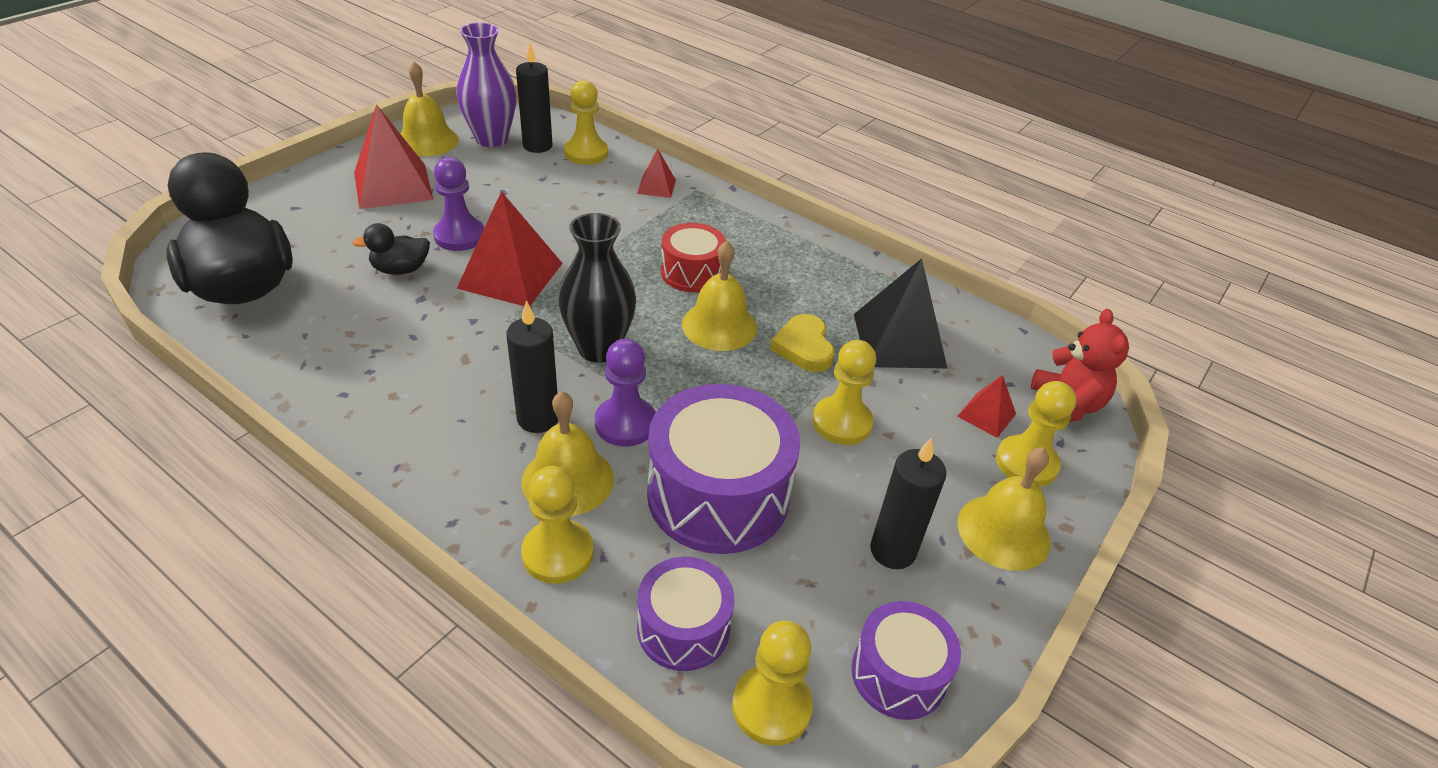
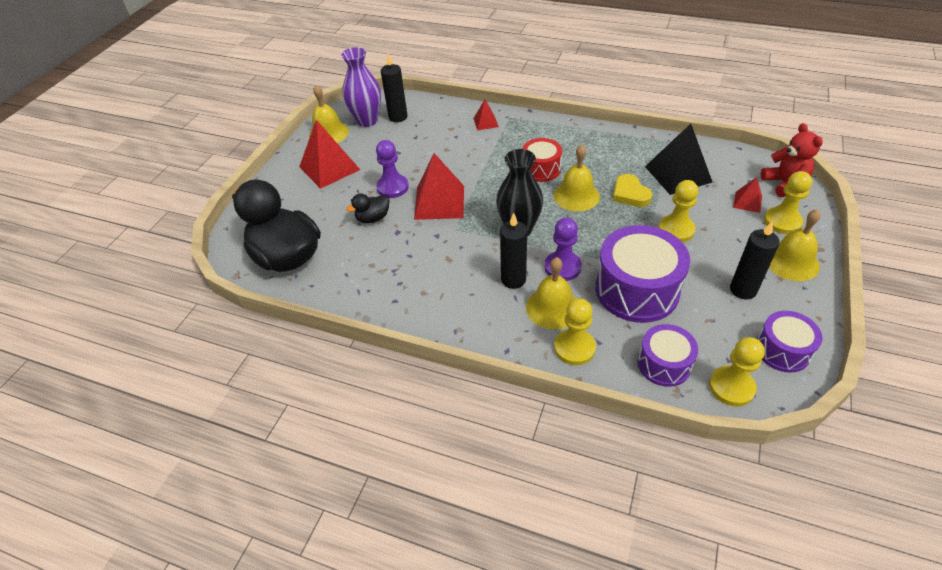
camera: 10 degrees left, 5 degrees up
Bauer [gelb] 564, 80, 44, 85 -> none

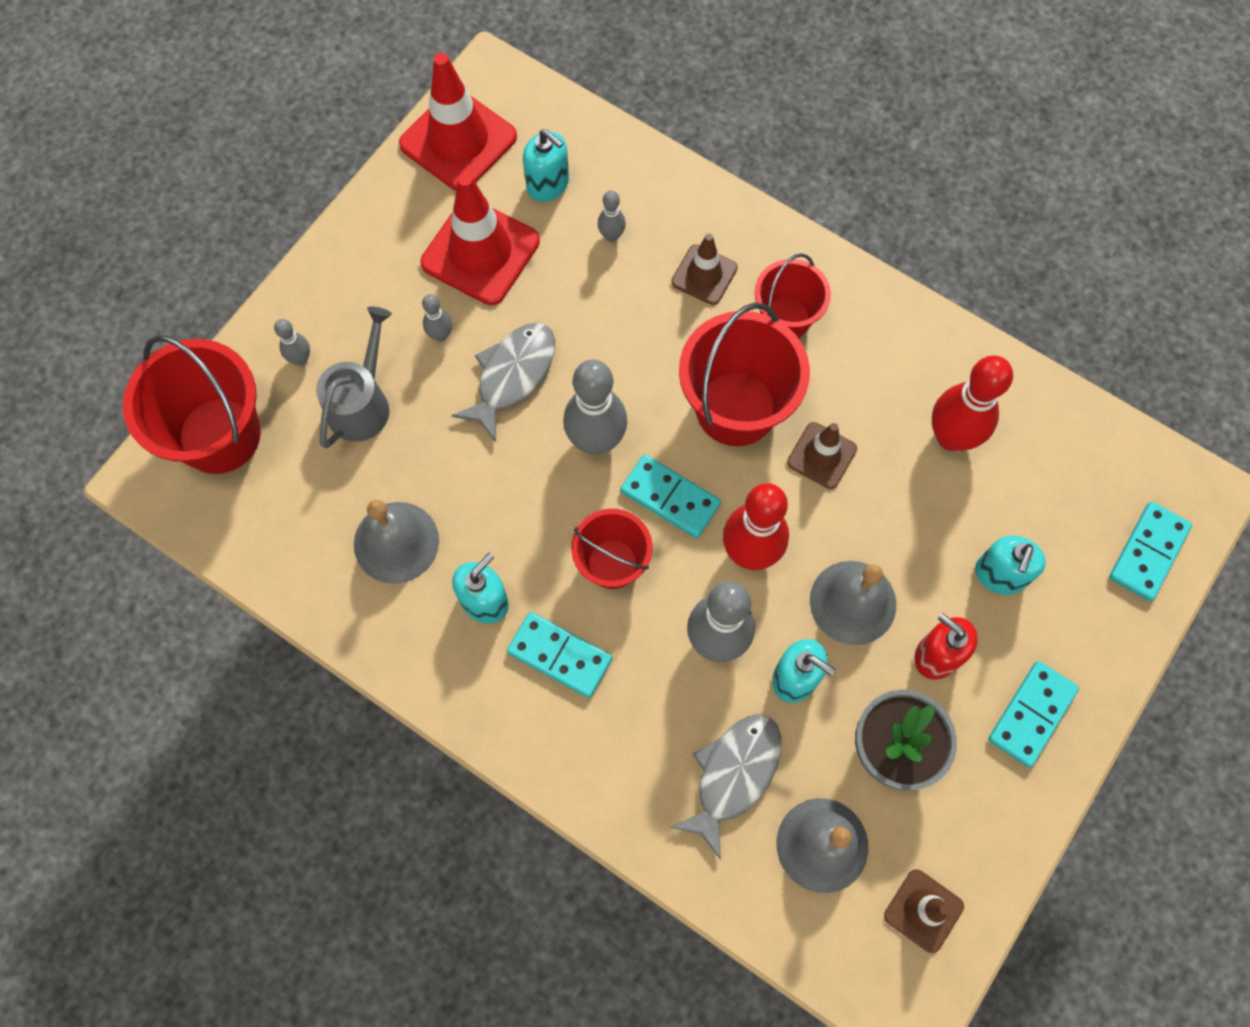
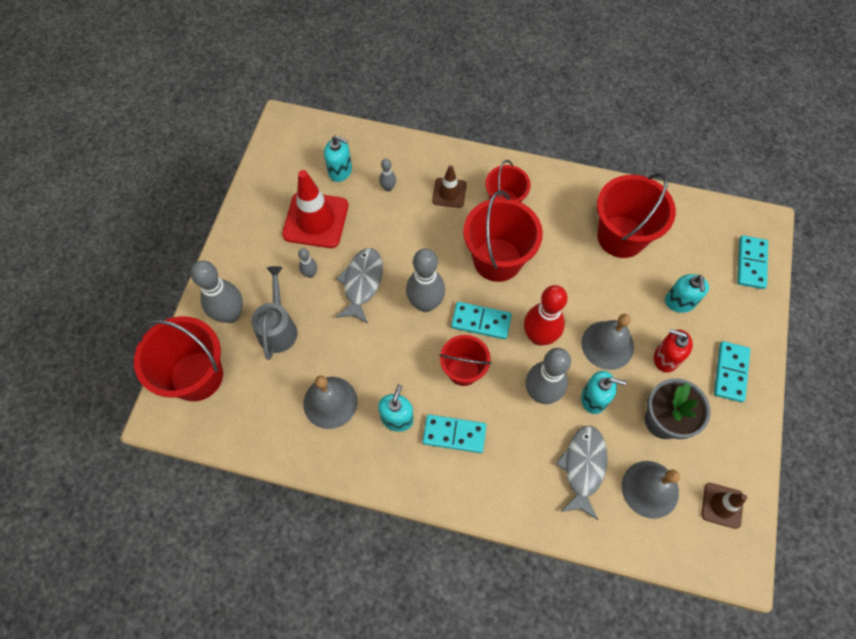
camera: 20 degrees left, 5 degrees down
Leitkegel [rot] 399, 53, 118, 138 -> none
Bowlingkegel [grau] 274, 319, 36, 46 -> Bowlingkegel [grau] 191, 261, 52, 62, x2.10
Bowlingkegel [rot] 932, 355, 81, 96 -> Eimer [rot] 597, 173, 79, 85
Leitkegel [braun] 787, 422, 70, 67 -> none

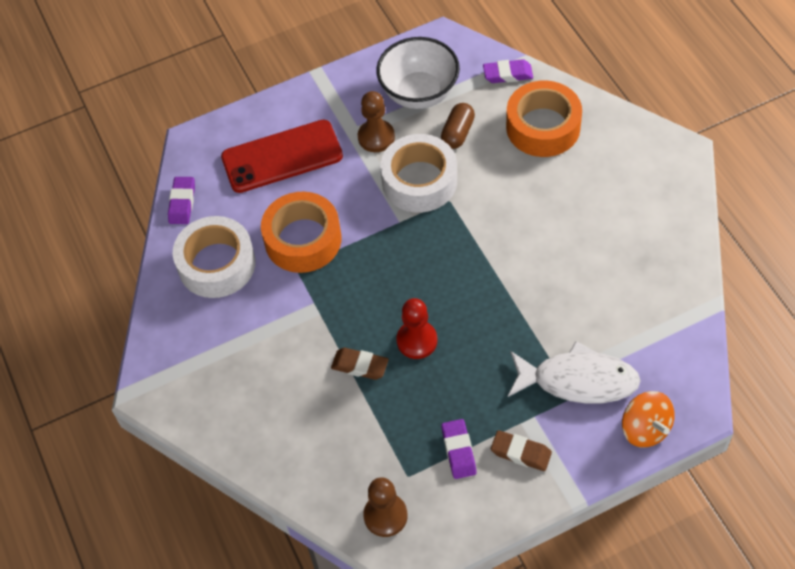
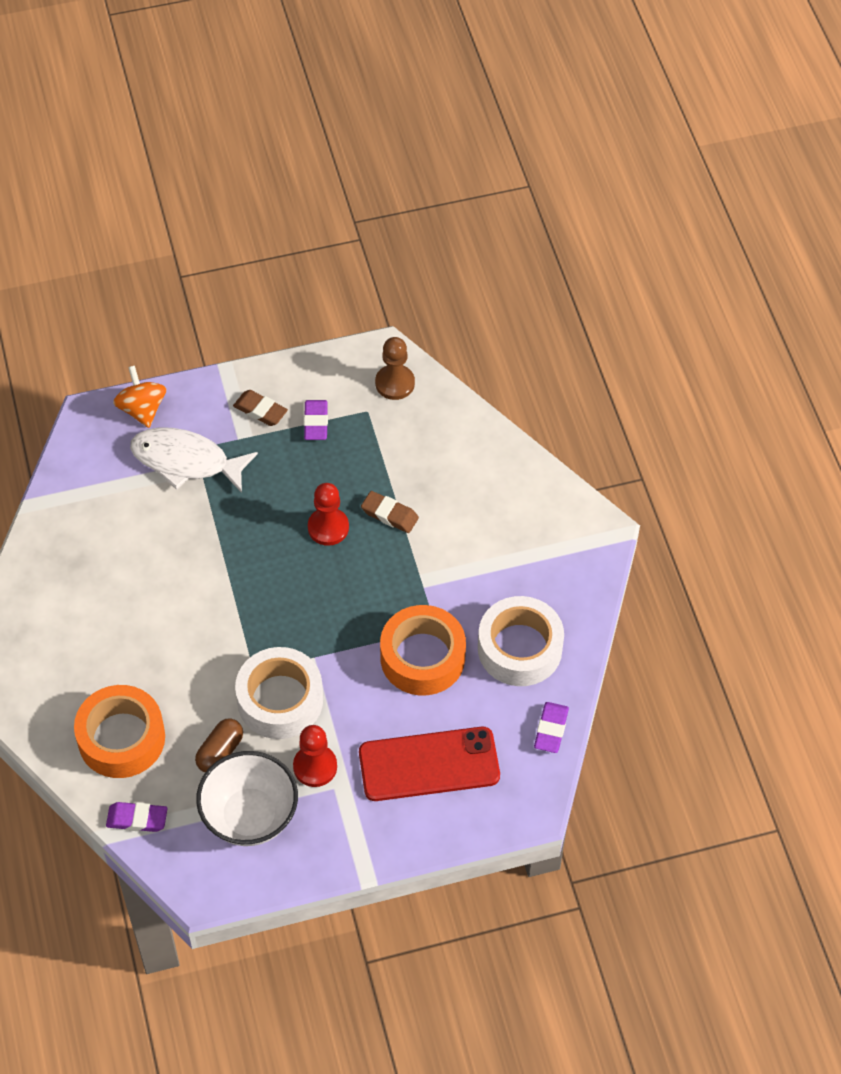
camera: 175 degrees left, 0 degrees up
Bauer [braun] 358, 91, 37, 61 -> Bauer [rot] 293, 725, 44, 62

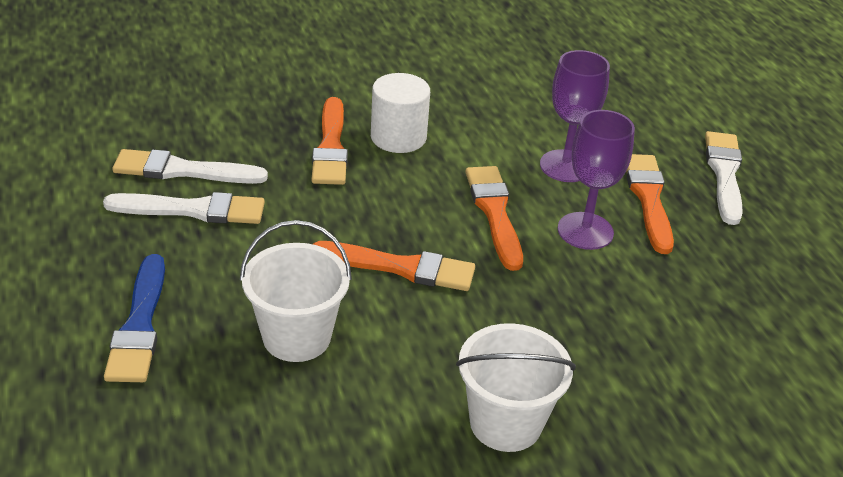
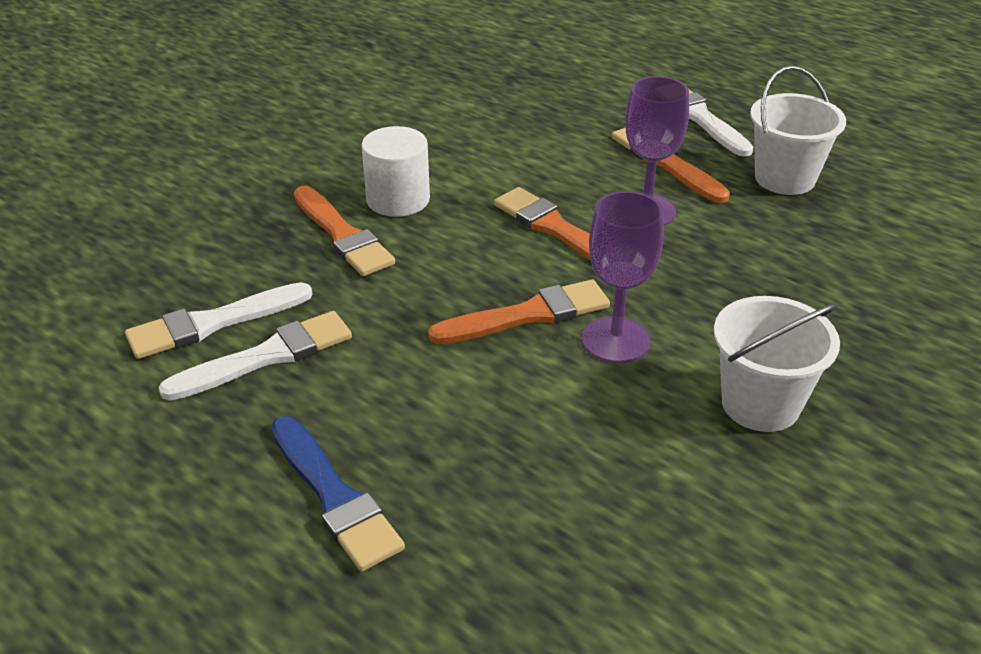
camera: 30 degrees left, 0 degrees up
Kelch [lila] 540, 50, 70, 132 -> Kelch [lila] 582, 191, 82, 172, shifted
Eimer [weiß] 240, 220, 112, 142 -> Eimer [weiß] 750, 66, 96, 129, shifted

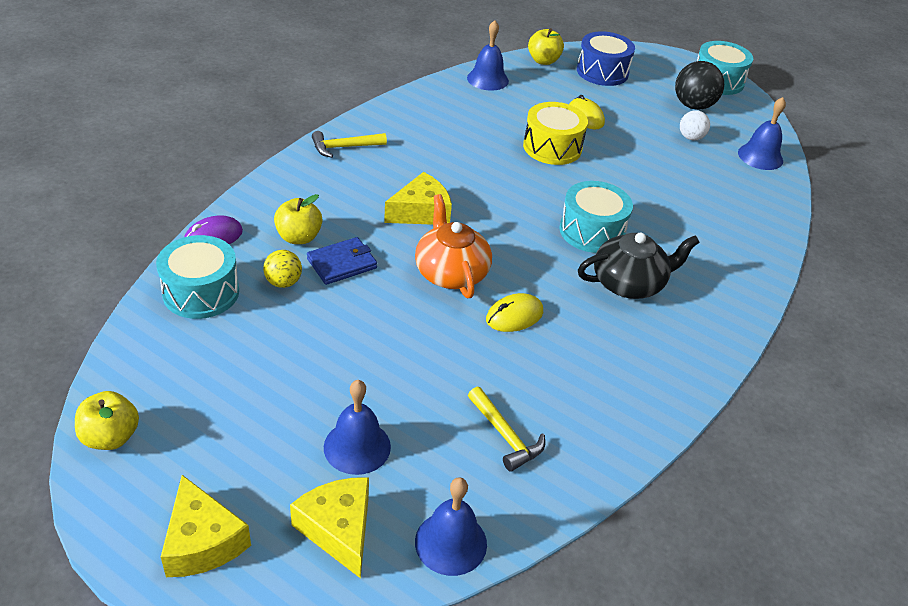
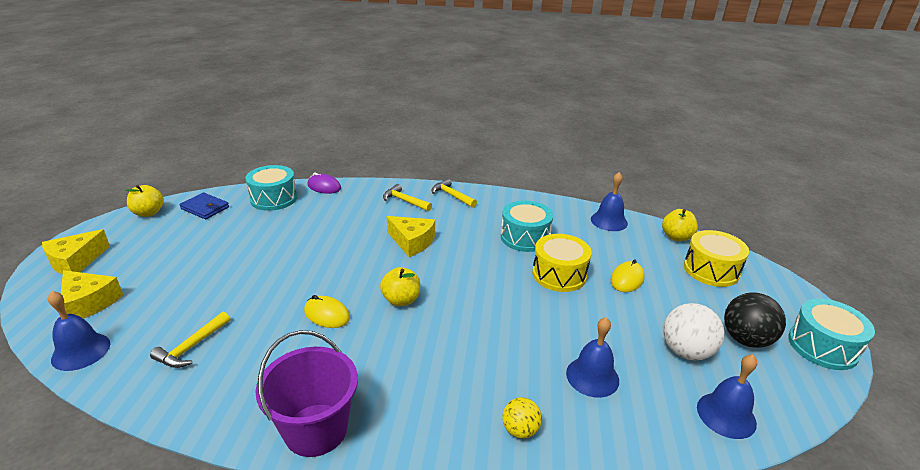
camera: 65 degrees right, 10 degrees down
Trommel [blau] 577, 31, 58, 55 -> Trommel [gelb] 684, 230, 65, 57
Ball [weiß] 680, 110, 30, 30 -> Ball [weiß] 663, 303, 61, 57, x1.67
Trommel [türkis] 559, 181, 74, 72 -> Trommel [türkis] 501, 200, 52, 52, shifted
Apfel [gelb] 274, 194, 48, 50 -> Apfel [gelb] 380, 267, 40, 39, shifted
Teekanne [orange] 415, 194, 77, 104 -> none
Teekanne [schwarz] 578, 233, 122, 66 -> none
Geldbörse [blau] 307, 237, 70, 48 -> Geldbörse [blau] 180, 192, 49, 27, shifted
Ball [gelb] 263, 250, 39, 38 -> Ball [gelb] 502, 397, 40, 42, shifted
Glocke [blau] 324, 380, 67, 95 -> Glocke [blau] 566, 317, 53, 81, shifted
Käse [gelb] 290, 477, 79, 102 -> Käse [gelb] 61, 270, 62, 49, 90 degrees clockwise
none -> Hammer [gelb] 383, 184, 49, 27
none -> Eimer [lila] 255, 330, 103, 127

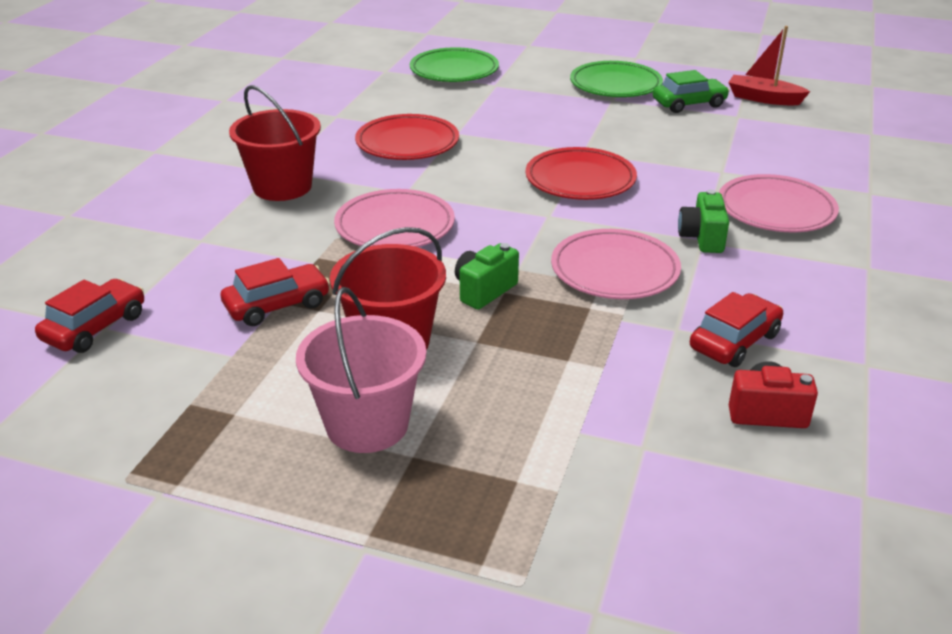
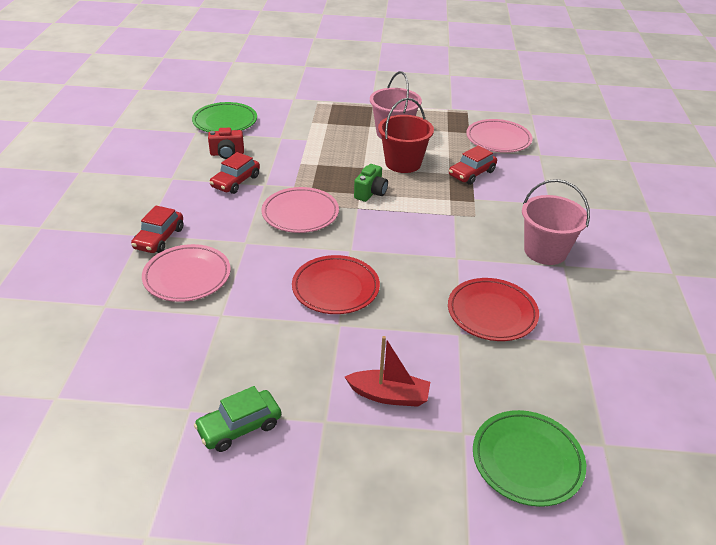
camera: 165 degrees right, 5 degrees up
Boot [rot] 728, 26, 83, 79 -> Boot [rot] 345, 336, 85, 71, shifted
Teller [grün] 570, 61, 93, 36 -> Teller [grün] 192, 102, 65, 31, shifted
Eimer [rot] 229, 85, 92, 116 -> Eimer [rosa] 522, 179, 68, 86
Teller [rosa] 334, 189, 121, 58 -> Teller [rosa] 466, 119, 67, 34, shifted
Kamera [grün] 678, 190, 51, 63 -> none
Auto [rot] 35, 279, 109, 74 -> Auto [rot] 131, 205, 52, 48, shifted

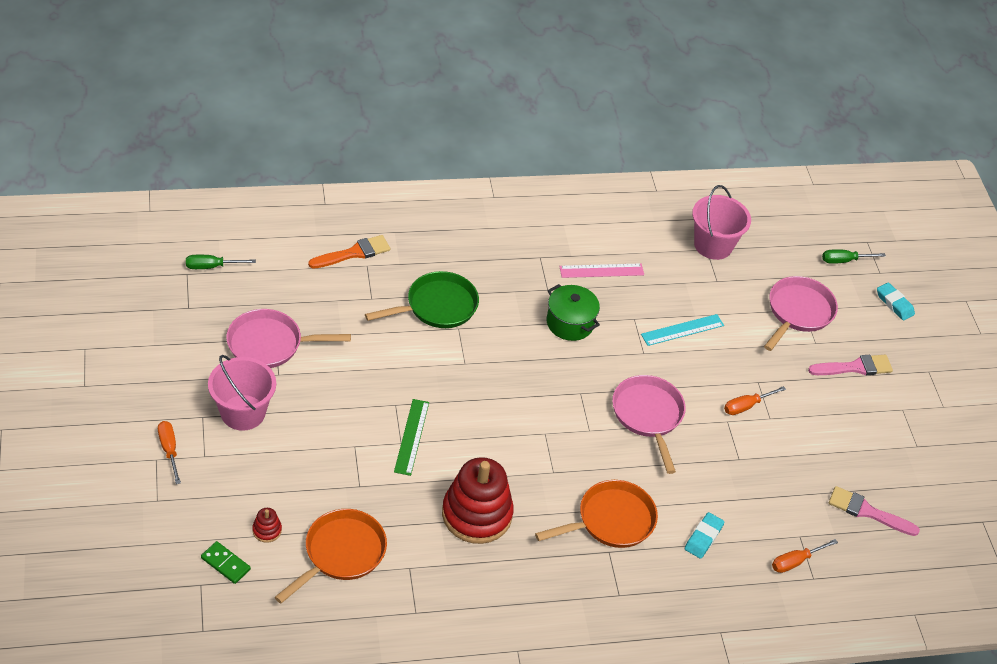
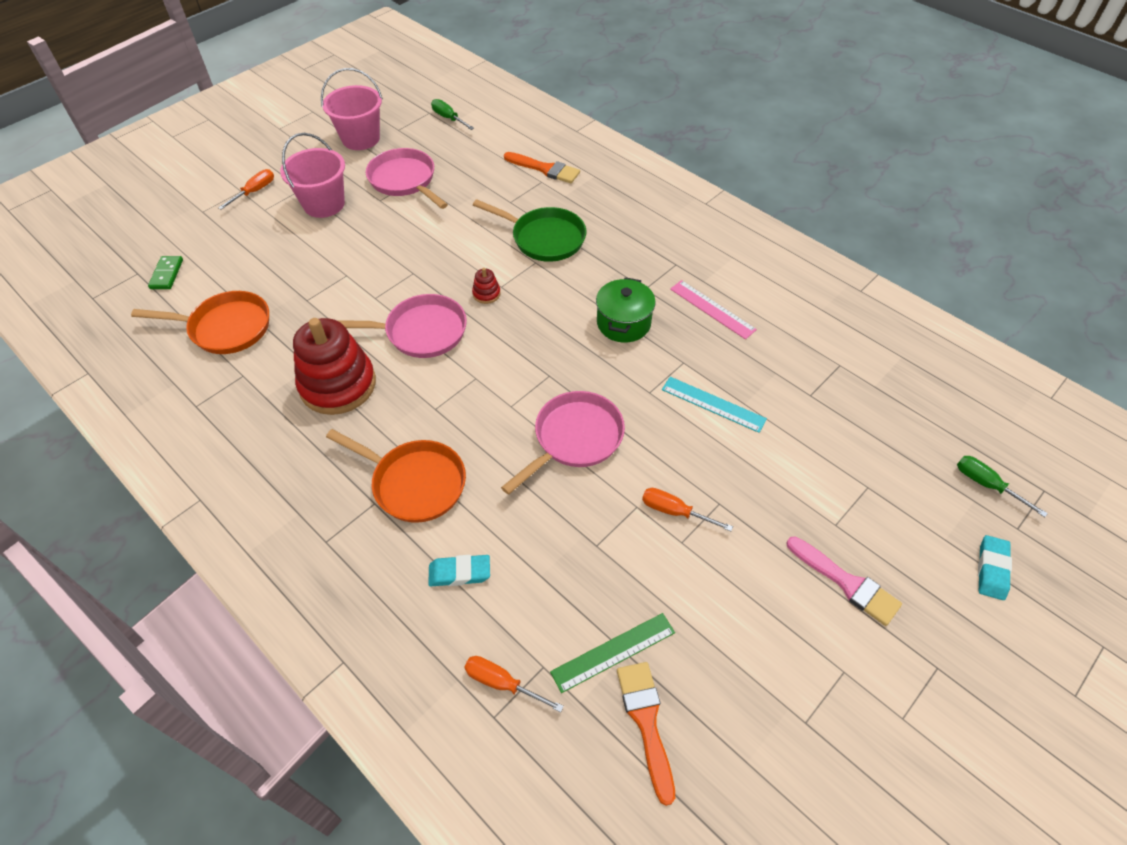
camera: 60 degrees right, 5 degrees up
Eimer [rosa] 692, 185, 59, 75 -> Eimer [rosa] 321, 68, 62, 82, shifted
Pfanne [rosa] 764, 276, 74, 75 -> Pfanne [rosa] 337, 294, 130, 64, shifted
Lineal [grün] 394, 399, 35, 77 -> Lineal [grün] 550, 613, 125, 80, shifted
Pinsel [rosa] 829, 486, 91, 50 -> Pinsel [orange] 617, 662, 58, 144
Stapelspielzeug [rot] 252, 508, 30, 35 -> Stapelspielzeug [rot] 472, 268, 29, 36, shifted

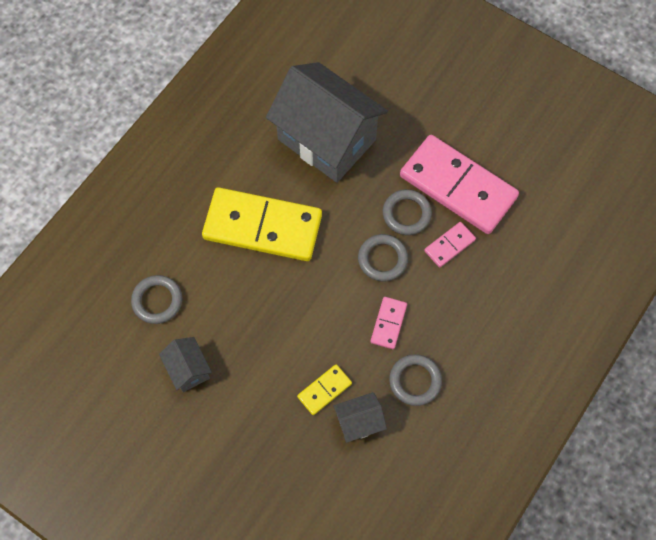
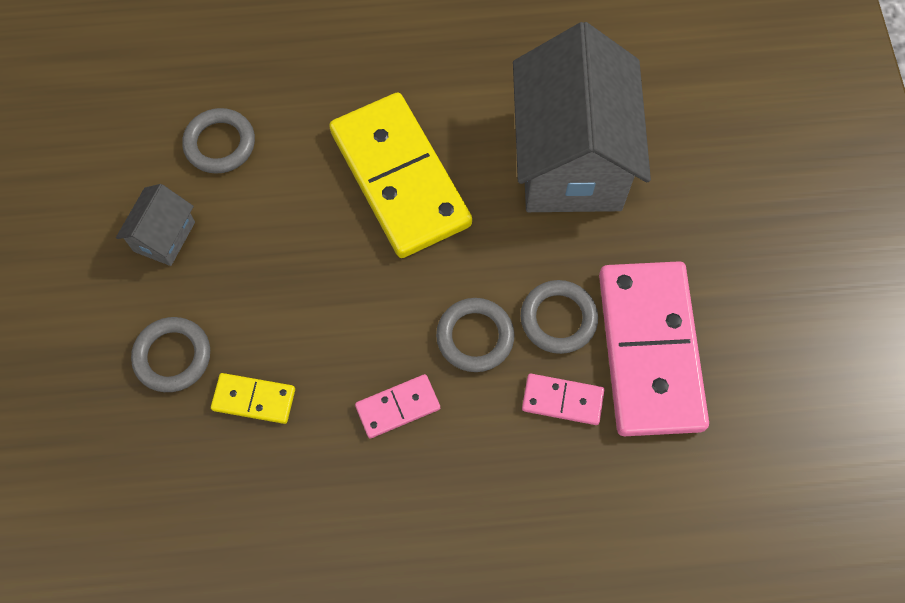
camera: 50 degrees right, 0 degrees up
Ring [grau] 389, 354, 53, 52 -> Ring [grau] 131, 317, 79, 75, shifted
Haus [grau] 333, 392, 54, 51 -> none

